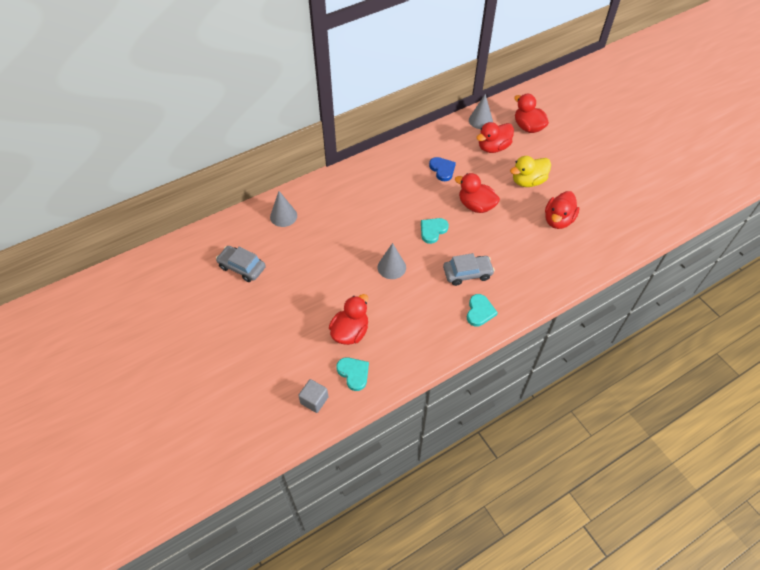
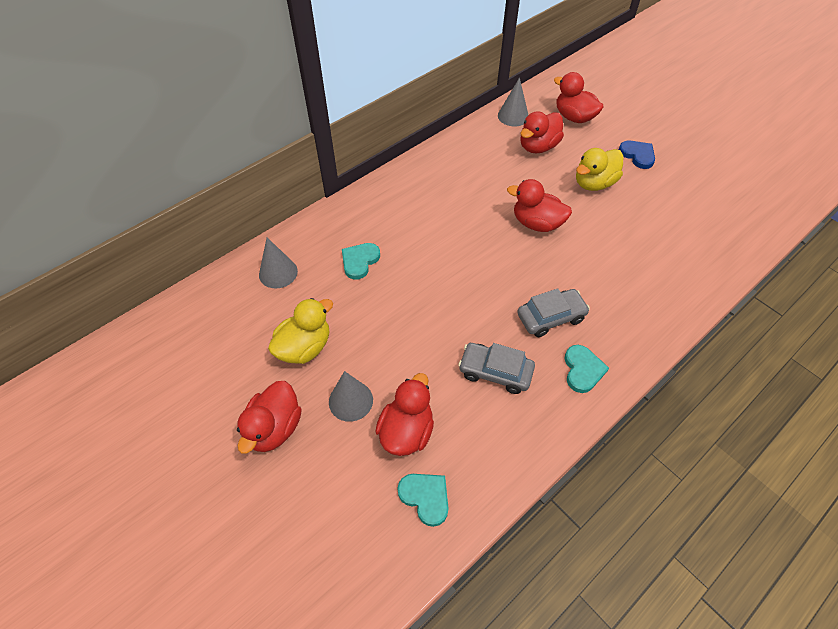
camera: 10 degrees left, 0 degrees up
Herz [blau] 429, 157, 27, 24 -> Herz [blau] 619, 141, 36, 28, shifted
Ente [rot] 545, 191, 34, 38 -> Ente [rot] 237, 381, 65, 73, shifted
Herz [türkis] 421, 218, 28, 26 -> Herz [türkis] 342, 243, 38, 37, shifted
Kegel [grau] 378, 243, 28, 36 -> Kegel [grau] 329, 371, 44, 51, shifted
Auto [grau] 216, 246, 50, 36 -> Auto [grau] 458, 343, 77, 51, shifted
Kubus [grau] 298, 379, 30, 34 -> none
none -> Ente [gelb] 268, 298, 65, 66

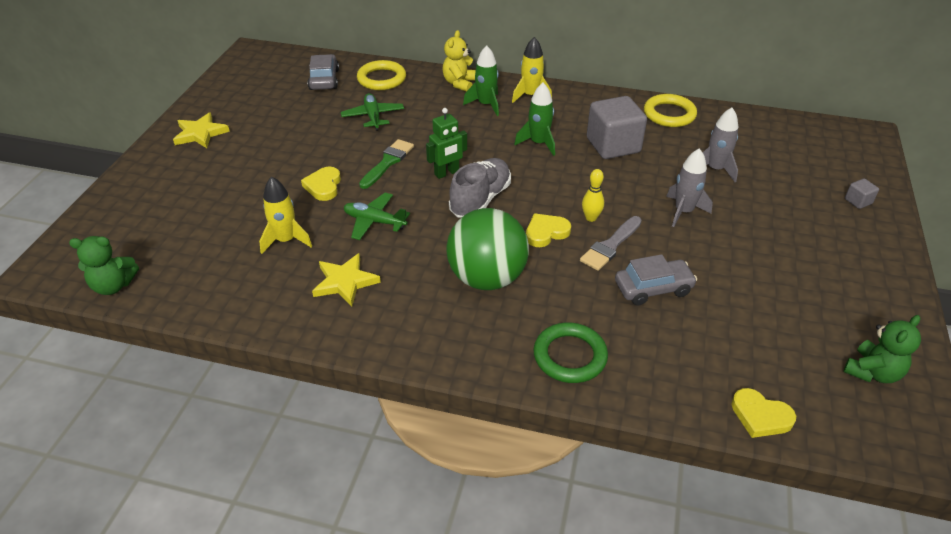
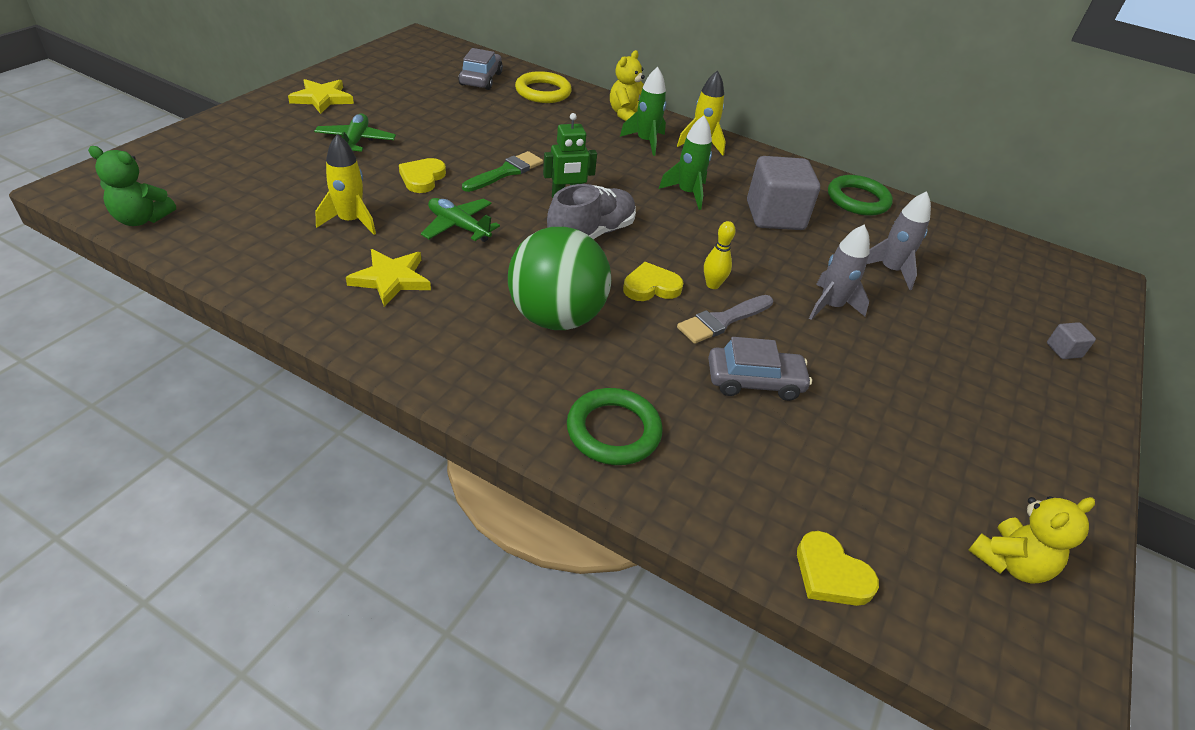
camera: 10 degrees right, 0 degrees up
Flugzeug [grün] 341, 93, 63, 38 -> Flugzeug [grün] 314, 113, 82, 39, shifted
Ring [gelb] 644, 94, 53, 33 -> Ring [grün] 828, 175, 65, 41
Teddybär [grün] 844, 315, 77, 68 -> Teddybär [gelb] 968, 496, 127, 87

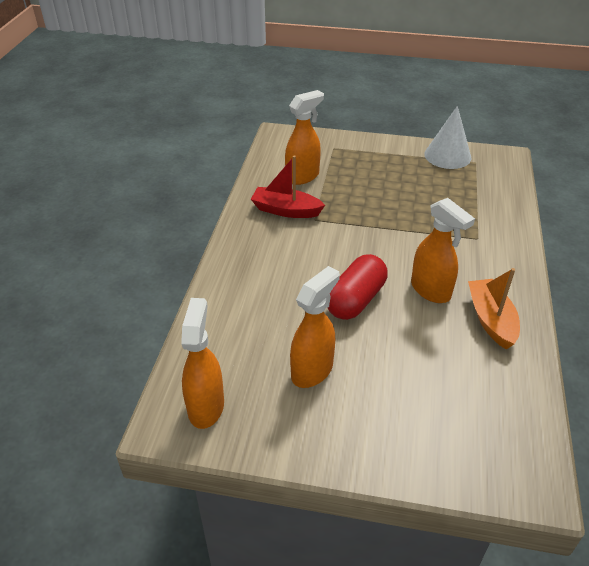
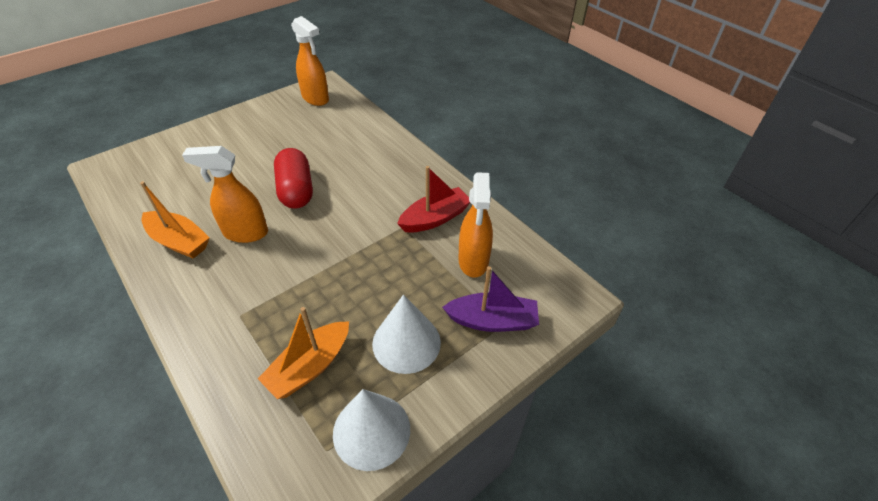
camera: 130 degrees right, 5 degrees up
Sprühflasche [orange] 290, 266, 50, 122 -> none
none -> Boot [lila] 442, 266, 97, 66
none -> Kegel [weiß] 372, 294, 69, 80
none -> Boot [orange] 258, 307, 91, 92

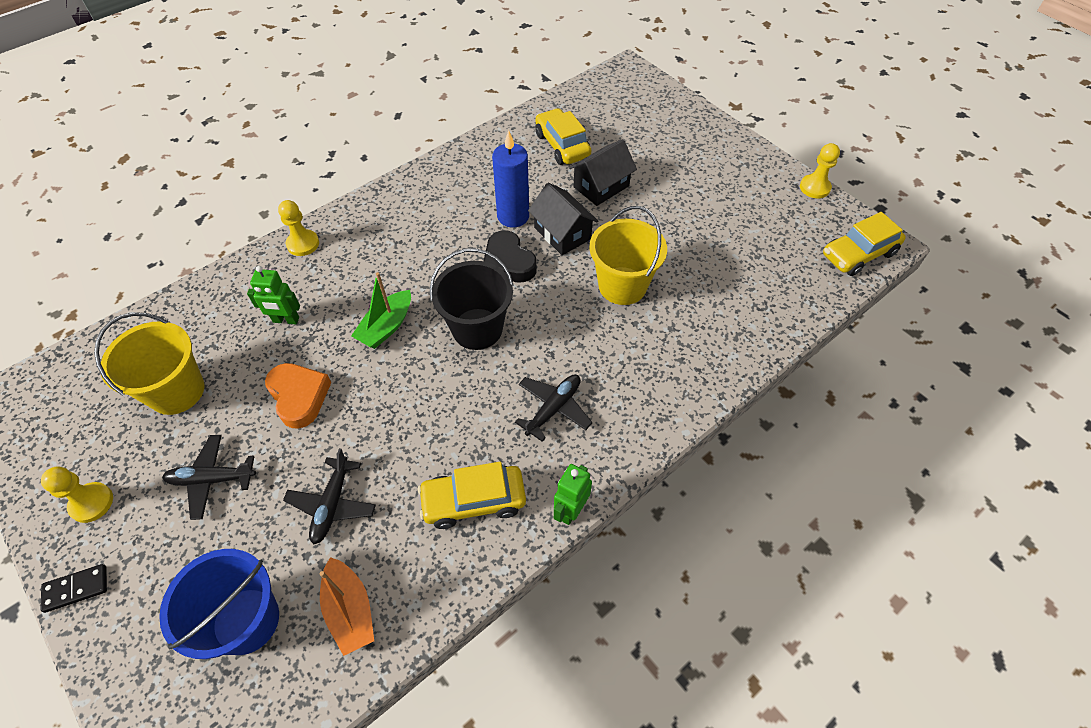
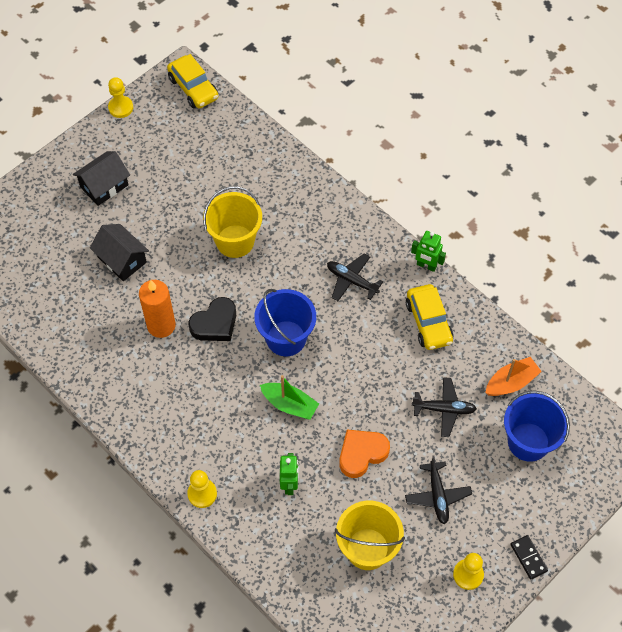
camera: 95 degrees left, 5 degrees up
Auto [gelb] 535, 108, 56, 57 -> none
Kerze [blau] 492, 130, 37, 98 -> Kerze [orange] 139, 280, 37, 58
Haus [schwarz] 528, 183, 70, 72 -> Haus [schwarz] 73, 151, 57, 55, shifted
Eimer [schwarz] 430, 248, 84, 102 -> Eimer [blau] 254, 289, 62, 67

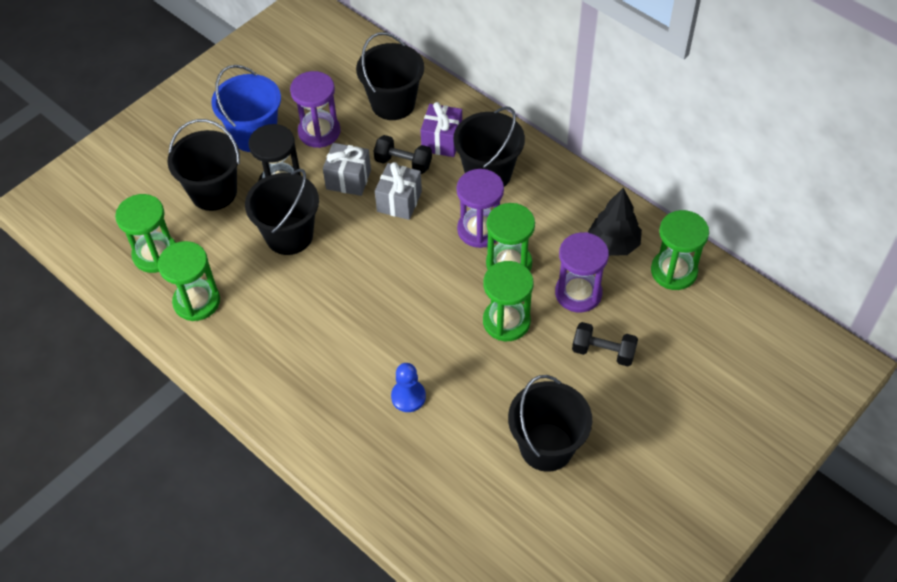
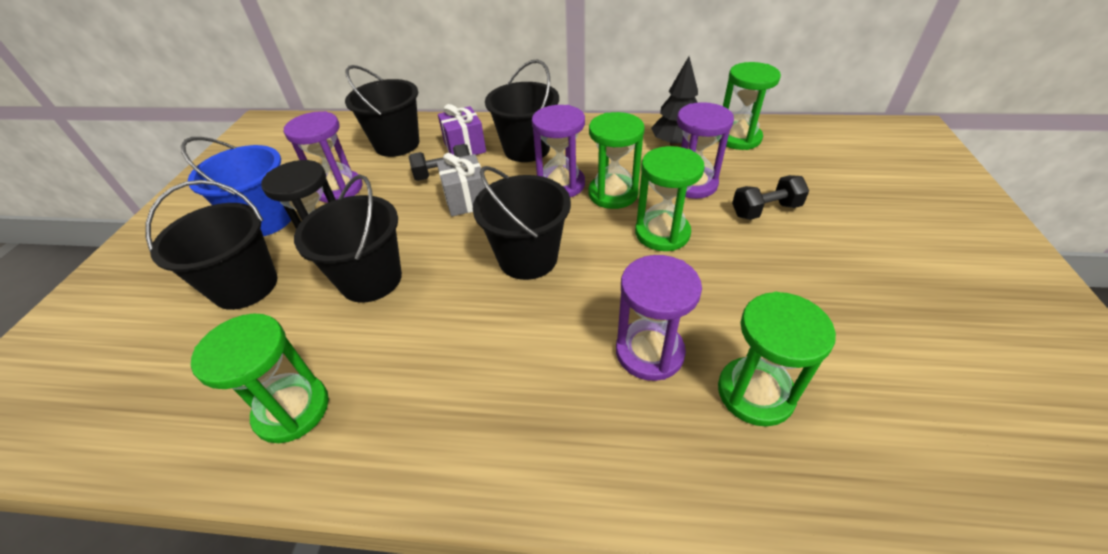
camera: 35 degrees left, 10 degrees down
Geschenk [grau] 323, 143, 48, 53 -> none
Sanduhr [grün] 115, 194, 61, 79 -> Sanduhr [grün] 718, 292, 118, 135, shifted
Bauer [blau] 391, 363, 35, 49 -> Sanduhr [lila] 616, 255, 86, 126
Eimer [schwarz] 508, 375, 84, 97 -> Eimer [schwarz] 473, 166, 98, 114, shifted

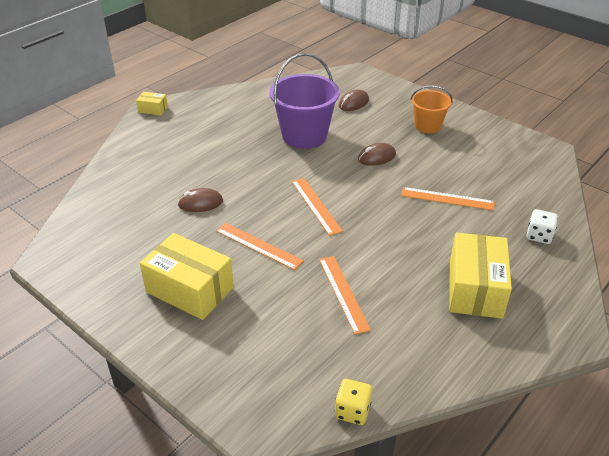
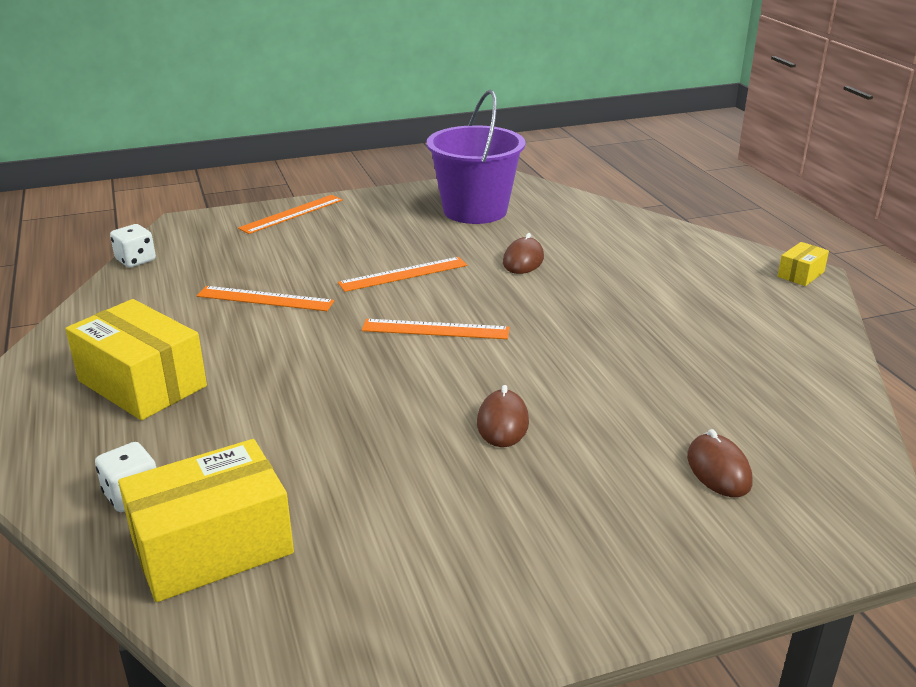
camera: 120 degrees right, 10 degrees down
Eimer [lila] 269, 53, 71, 96 -> Eimer [lila] 427, 90, 99, 134, shifted
Eimer [orange] 410, 86, 43, 47 -> none
Lineal [orange] 401, 187, 94, 24 -> Lineal [orange] 238, 195, 105, 39, shifted
Schachtel [gelb] 140, 233, 94, 87 -> Schachtel [gelb] 118, 439, 176, 163, shifted
Spielwürfel [gelb] 335, 379, 37, 46 -> Spielwürfel [weiß] 110, 224, 46, 43

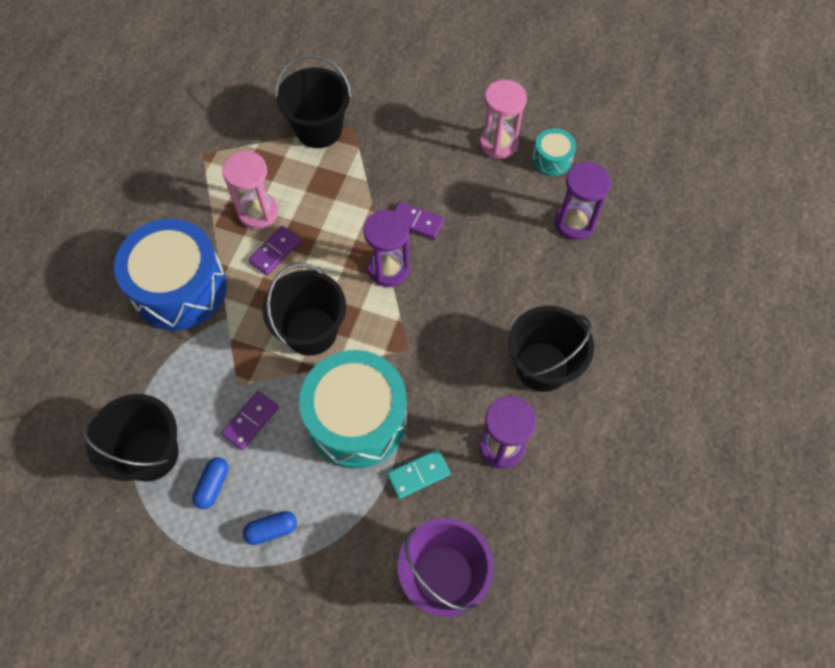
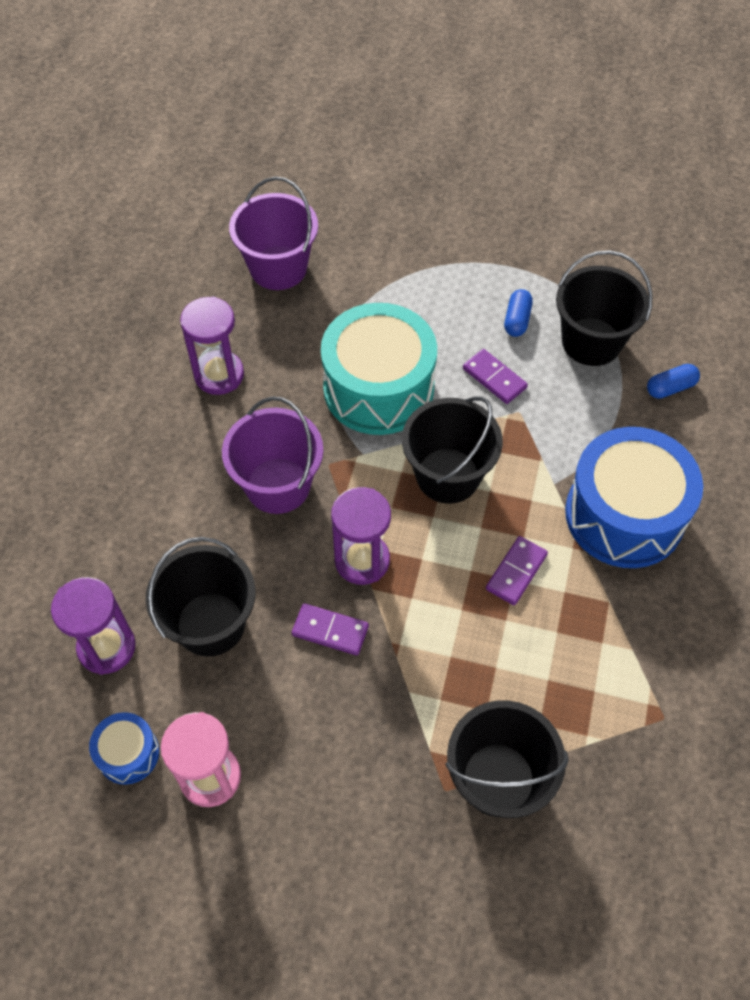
camera: 175 degrees right, 5 degrees down
Trommel [türkis] 532, 128, 44, 48 -> Trommel [blau] 89, 712, 70, 73
Sanduhr [rosa] 222, 151, 56, 78 -> none
Eimer [schwarz] 508, 306, 86, 86 -> Eimer [schwarz] 146, 537, 109, 120, shifted
Dominostein [lila] 221, 391, 58, 59 -> Dominostein [lila] 463, 349, 65, 55, 75 degrees counterclockwise
Dominostein [türkis] 387, 449, 64, 50 -> none
Kapsel [blau] 243, 511, 54, 34 -> Kapsel [blau] 647, 364, 53, 35, shifted
none -> Eimer [lila] 222, 397, 101, 117

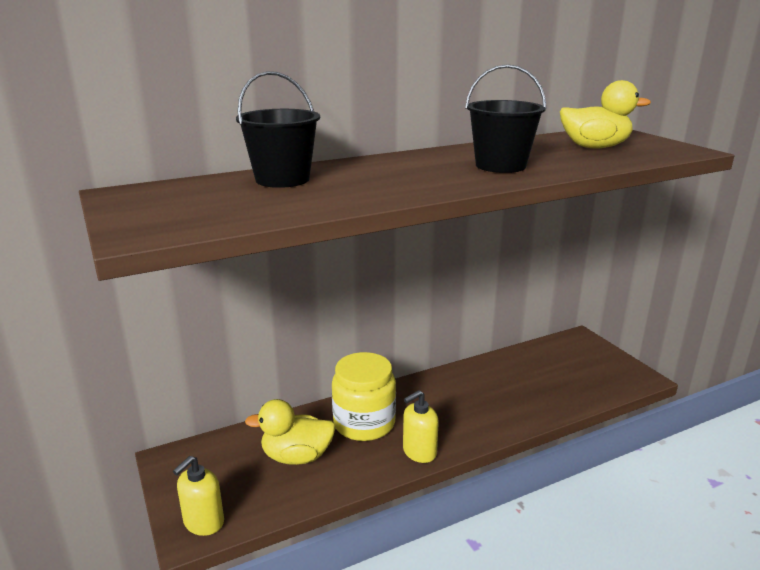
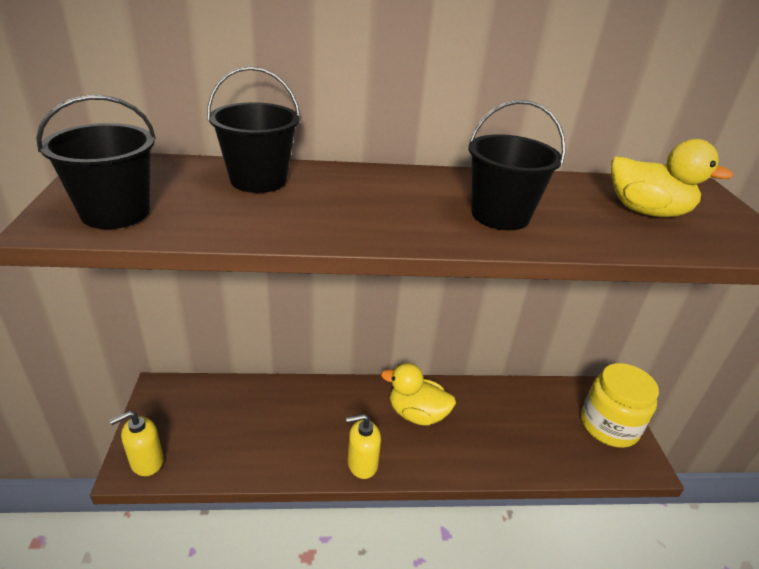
camera: 20 degrees right, 10 degrees up
Einmachglas [gelb] 332, 352, 64, 89 -> Einmachglas [gelb] 581, 363, 78, 85, shifted
Ente [gelb] 245, 399, 91, 66 -> Ente [gelb] 381, 363, 75, 63, shifted
none -> Eimer [schwarz] 36, 95, 119, 134

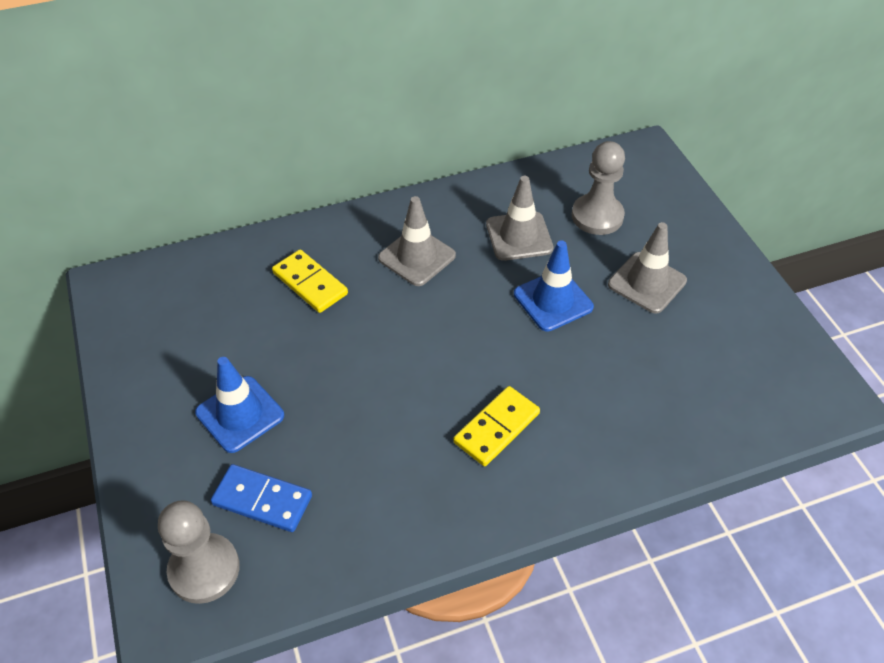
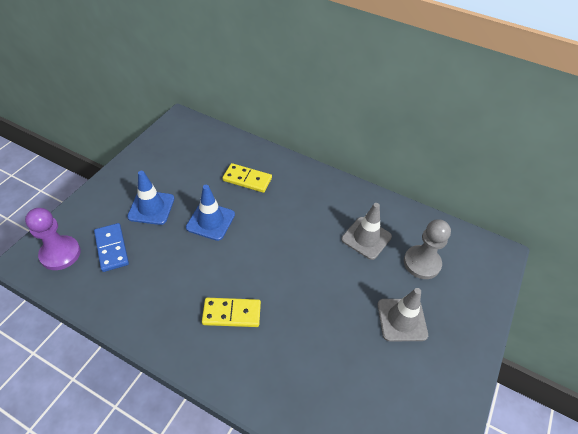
camera: 45 degrees right, 0 degrees up
Leitkegel [grau] 378, 196, 78, 90 -> none
Leitkegel [blau] 514, 240, 80, 92 -> Leitkegel [blau] 186, 185, 49, 56, shifted
Dominostein [gelb] 272, 249, 76, 64 -> Dominostein [gelb] 223, 163, 49, 30, 75 degrees counterclockwise
Bauer [grau] 158, 500, 82, 104 -> Bauer [lila] 25, 208, 56, 62

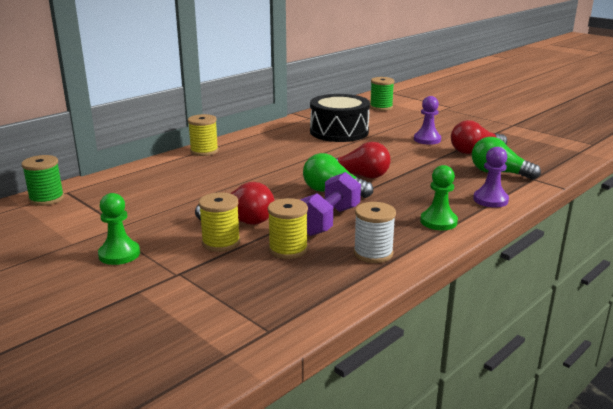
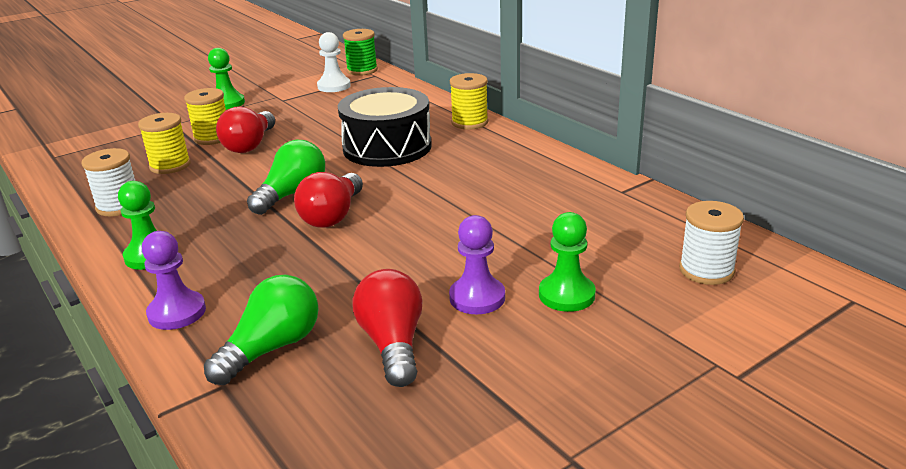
camera: 100 degrees right, 5 degrees up
Garnrolle [grün] 370, 77, 25, 34 -> Garnrolle [weiß] 679, 201, 65, 84
Trommel [schwarz] 310, 94, 60, 48 -> Trommel [schwarz] 338, 87, 94, 80, shifted
Hantel [lila] 301, 172, 60, 64 -> none
none -> Bauer [weiß] 317, 32, 34, 60
none -> Bauer [grün] 539, 212, 57, 100

